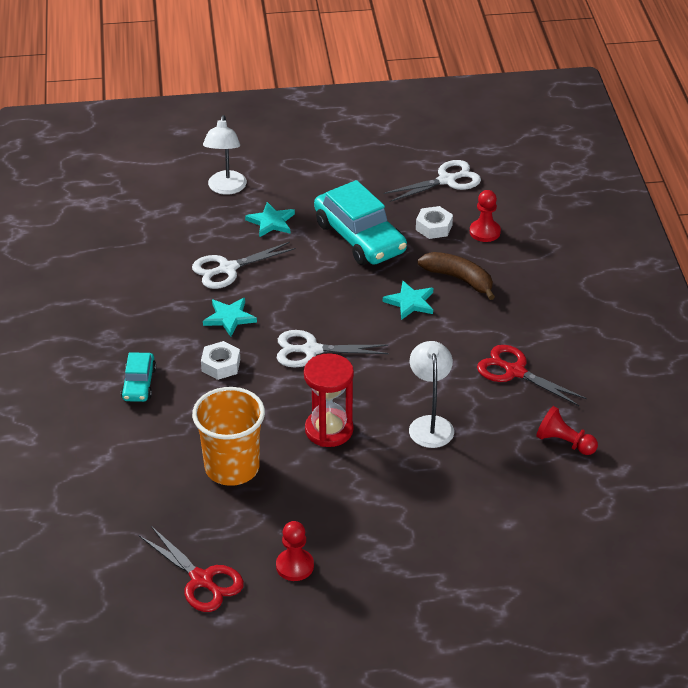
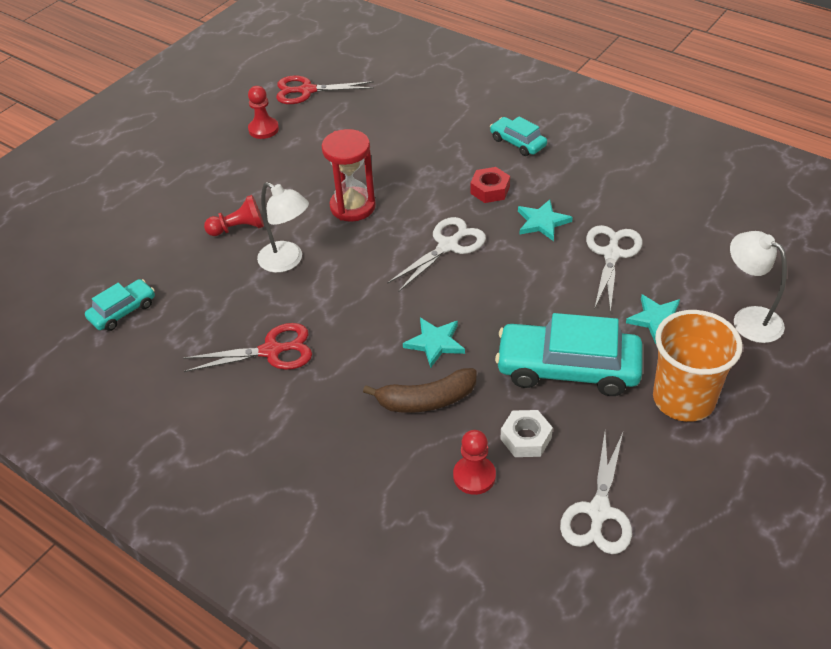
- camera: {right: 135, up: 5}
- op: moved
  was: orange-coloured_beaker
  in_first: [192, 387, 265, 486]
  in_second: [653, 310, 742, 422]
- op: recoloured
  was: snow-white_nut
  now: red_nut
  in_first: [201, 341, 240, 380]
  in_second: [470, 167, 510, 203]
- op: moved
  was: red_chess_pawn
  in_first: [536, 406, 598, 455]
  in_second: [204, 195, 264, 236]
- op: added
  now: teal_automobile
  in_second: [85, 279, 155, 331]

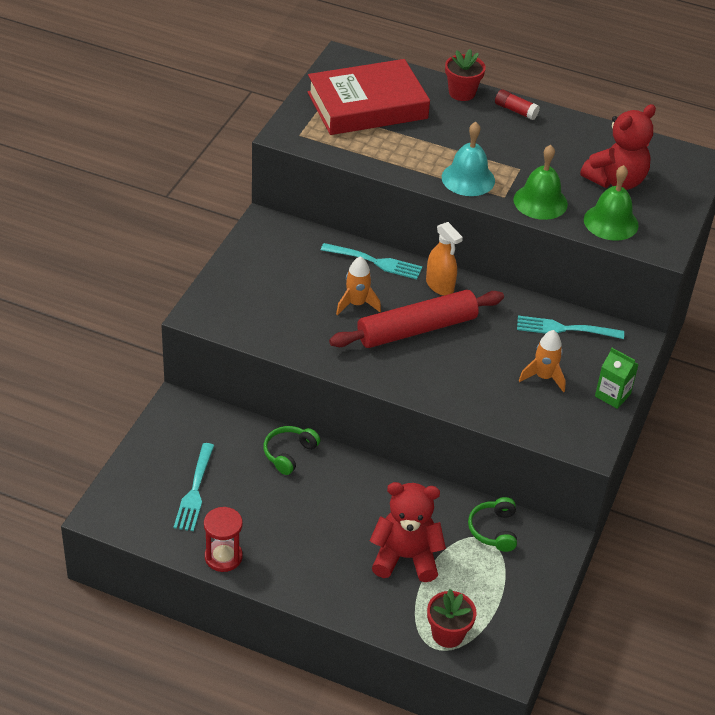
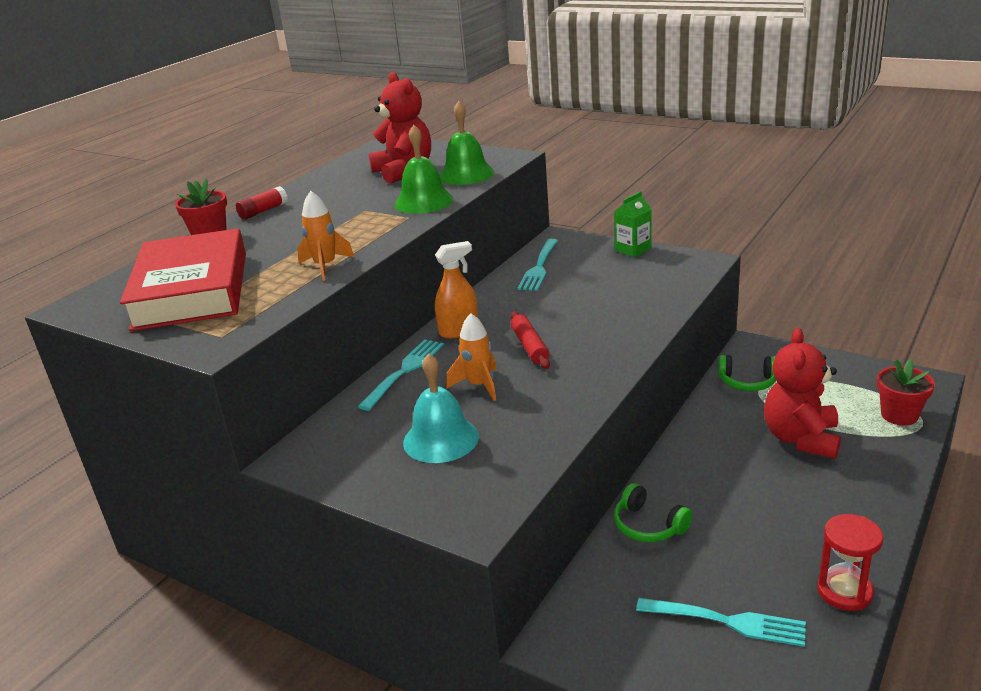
- camera: {right: -75, up: -15}
- op: resized
  was: red_pastry_roller
  in_first: [329, 290, 504, 348]
  in_second: [511, 311, 550, 369]
  ratio: 0.51
- op: moved
  was: teal_hand_bell
  in_first: [442, 122, 495, 196]
  in_second: [403, 353, 479, 463]
- op: moved
  was: orange-coloured_rocket
  in_first: [519, 330, 566, 392]
  in_second: [297, 191, 354, 281]

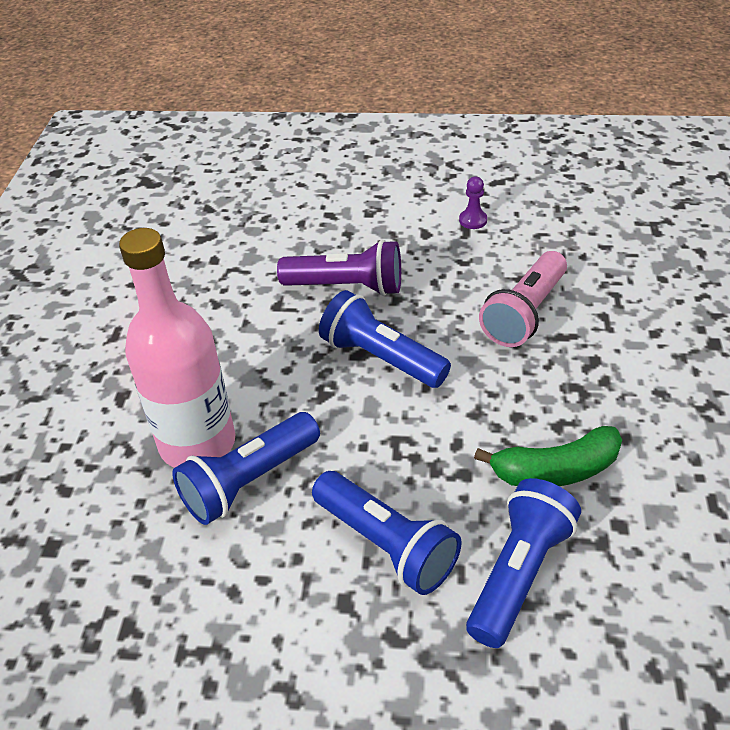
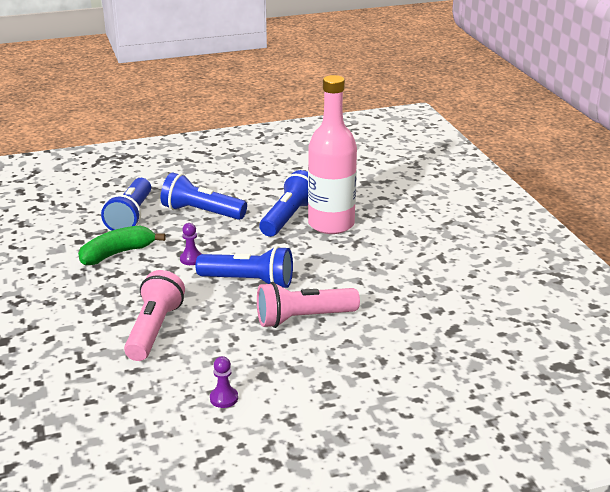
- camera: {right: 155, up: -15}
- op: recoloured
  was: royal_purple_flashlight
  now: pink_flashlight
  in_first: [277, 240, 401, 296]
  in_second: [257, 282, 360, 328]
- op: added
  now: royal_purple_chess_pawn
  in_second: [180, 223, 202, 265]

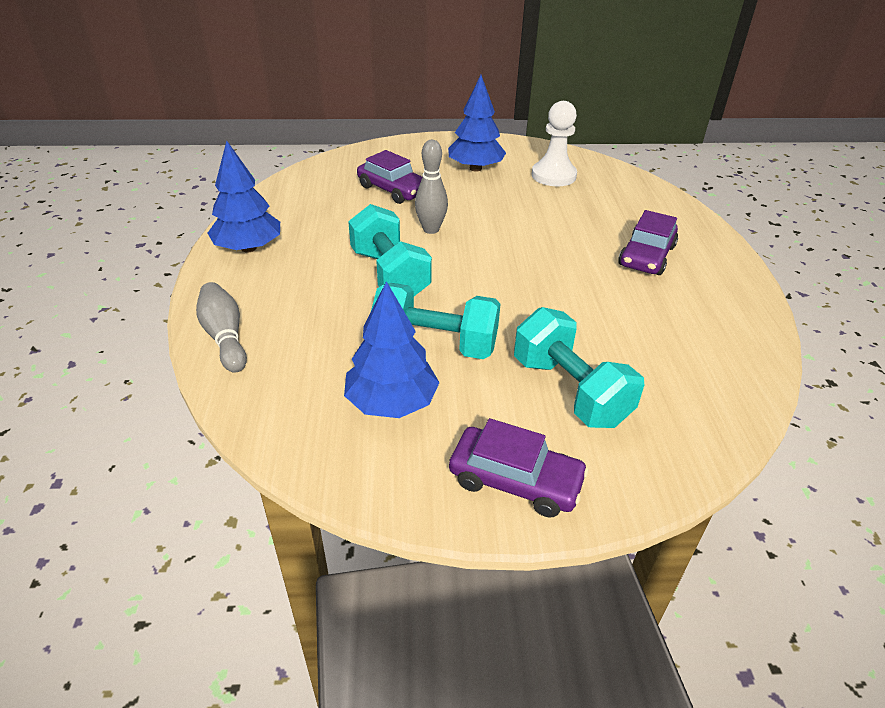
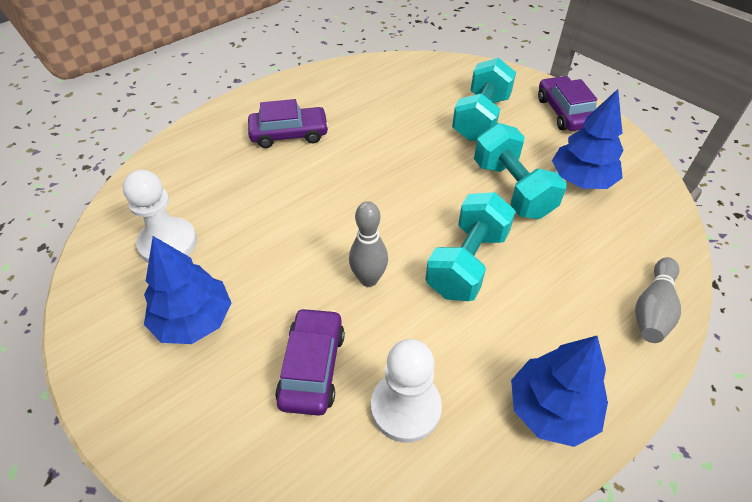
- camera: {right: -125, up: 10}
- op: added
  now: snow-white_chess_pawn
  in_second: [371, 339, 442, 443]

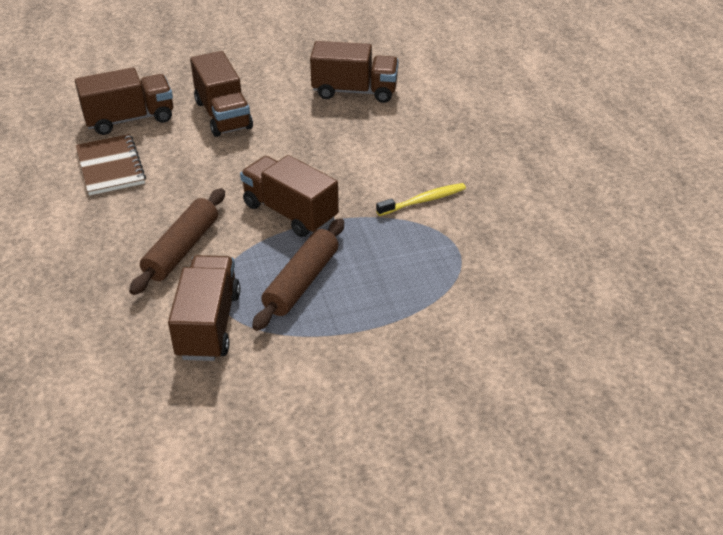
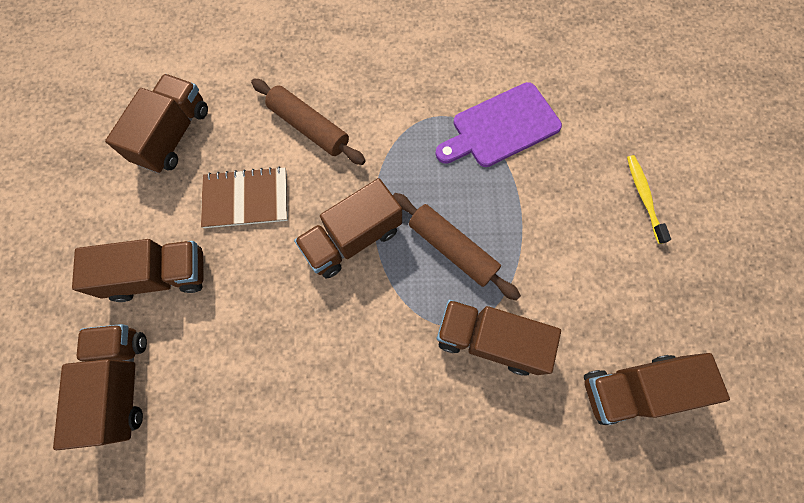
- camera: {right: -75, up: 30}
- op: moved
  was: brown_exercise_book
  in_first: [76, 134, 146, 196]
  in_second: [201, 167, 288, 228]
- op: moved
  was: brown_pastry_roller
  in_first: [129, 188, 225, 295]
  in_second: [251, 78, 365, 165]
- op: moved
  was: yellow_toothbrush
  in_first: [376, 183, 466, 216]
  in_second: [627, 155, 671, 244]
- op: added
  now: royal_purple_chopping_board
  in_second: [435, 82, 562, 167]
- op: added
  now: brown_toy_truck
  in_second: [584, 353, 730, 425]

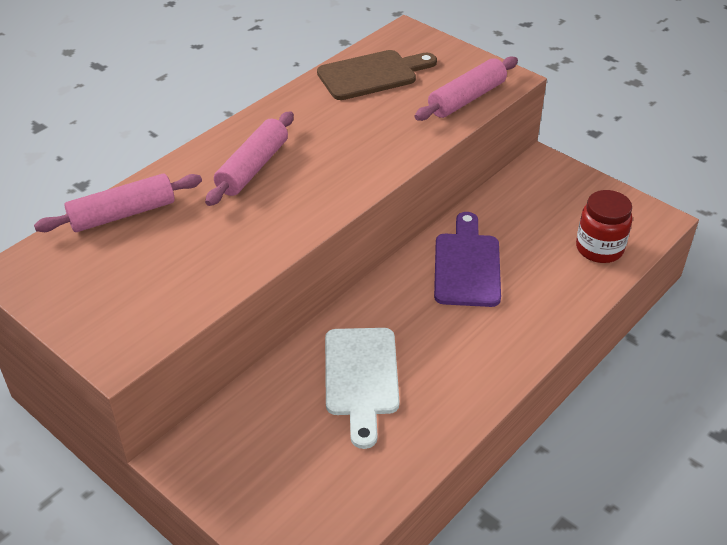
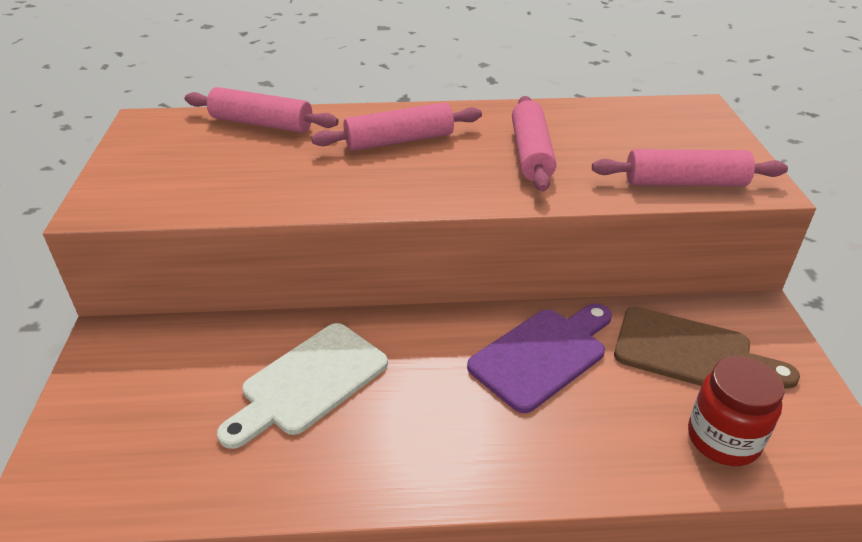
- camera: {right: 45, up: -5}
- op: moved
  was: brown_chopping_board
  in_first: [317, 50, 437, 100]
  in_second: [614, 307, 800, 389]
- op: added
  now: pink_pastry_roller
  in_second: [512, 96, 556, 192]

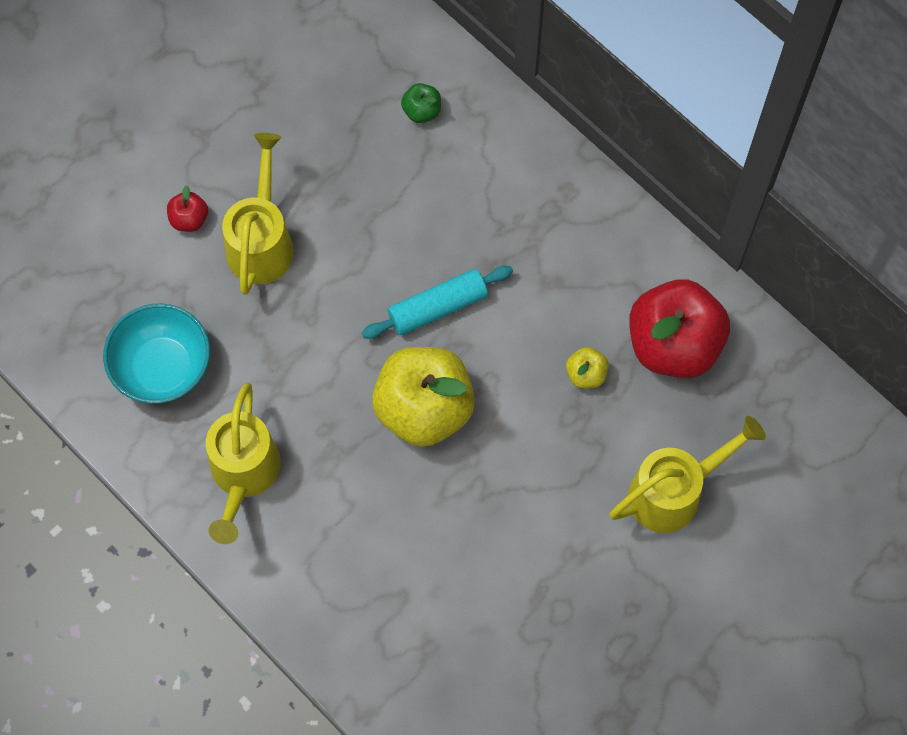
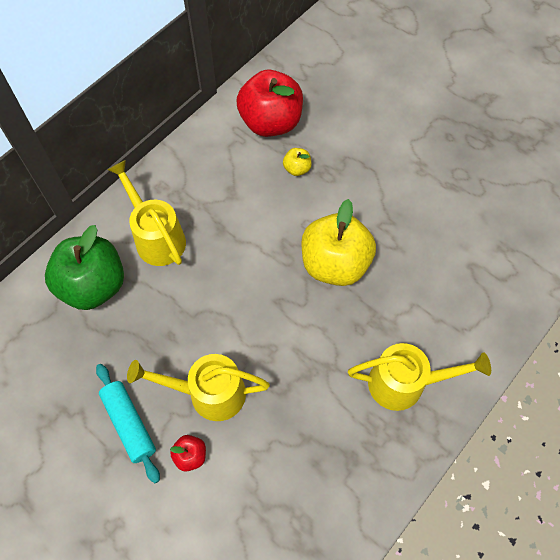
- camera: {right: -95, up: -5}
- op: removed
  was: teal_bowl
  in_first: [103, 303, 210, 404]
- op: moved
  was: teal_pastry_roller
  in_first: [362, 266, 513, 339]
  in_second: [96, 364, 160, 483]
- op: resized
  was: emerald_apple
  in_first: [401, 83, 441, 123]
  in_second: [45, 225, 124, 310]
  ratio: 2.35
- op: moved
  was: yellow_sprinkling_can
  in_first: [610, 416, 766, 533]
  in_second: [108, 160, 186, 266]

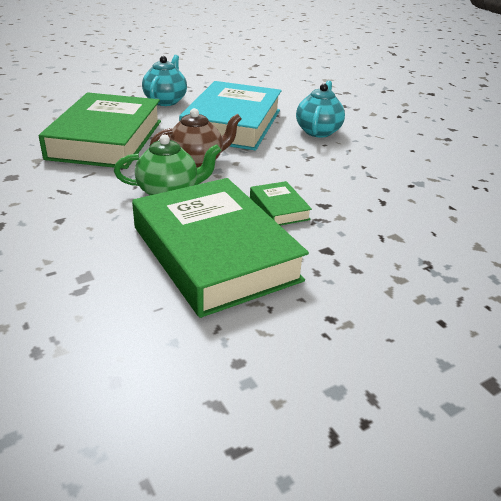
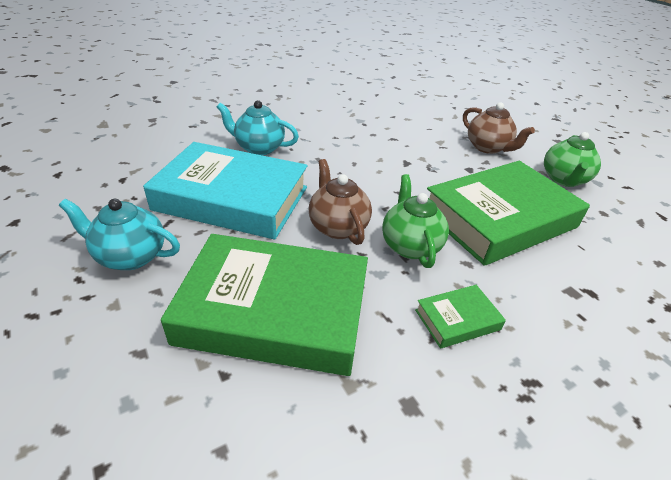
- camera: {right: -90, up: 5}
- op: moved
  was: emerald_hardcover
  in_first: [250, 181, 312, 226]
  in_second: [415, 285, 506, 349]
- op: added
  now: brown_china_teapot
  in_second: [463, 102, 535, 154]
- op: added
  now: emerald_china_teapot
  in_second: [544, 132, 601, 187]

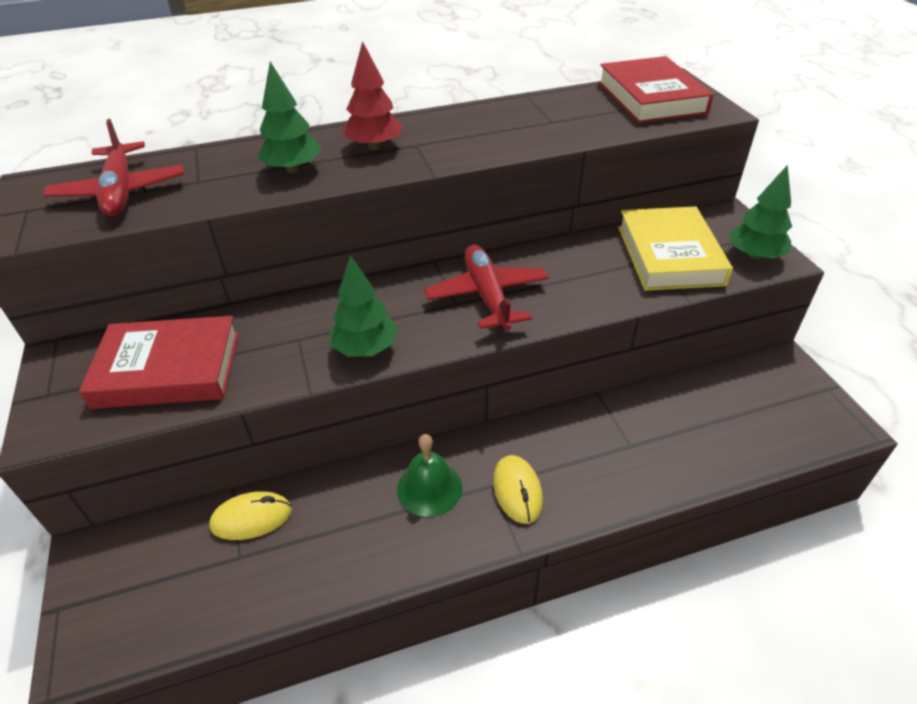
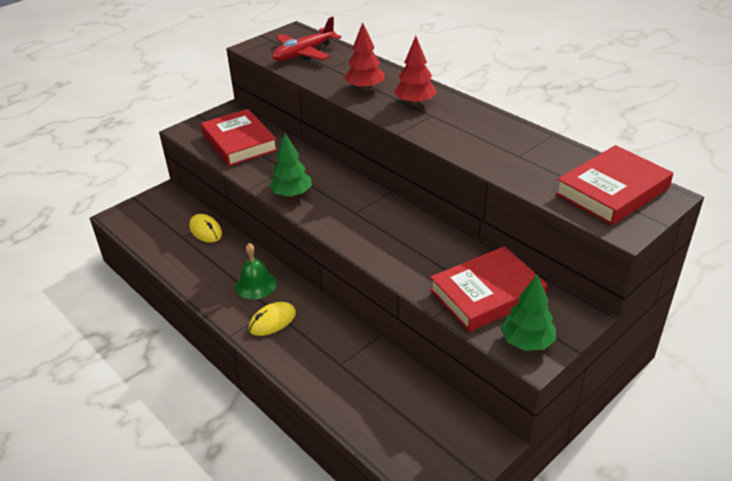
- camera: {right: 65, up: -5}
- op: recoloured
  was: emerald_toy_tree
  now: red_toy_tree
  in_first: [257, 62, 322, 173]
  in_second: [344, 22, 385, 91]
- op: removed
  was: red_aeroplane
  in_first: [424, 245, 549, 330]
- op: recoloured
  was: yellow_hardcover
  now: red_hardcover
  in_first: [618, 206, 733, 291]
  in_second: [430, 246, 547, 332]

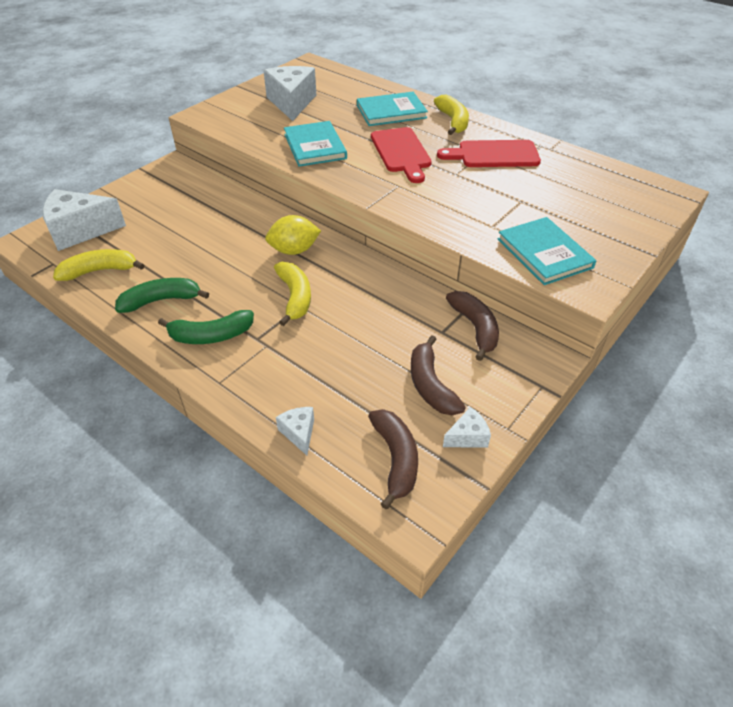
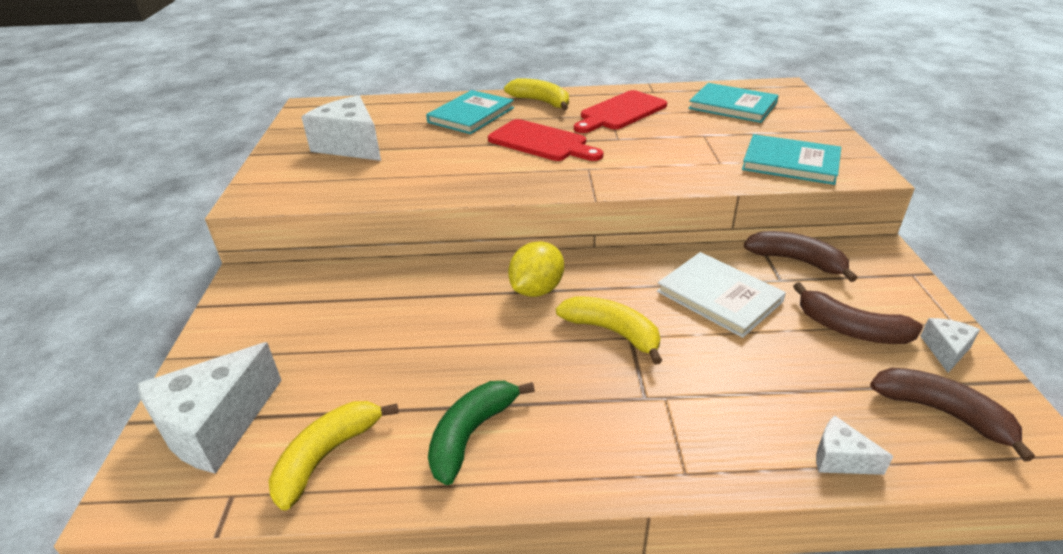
- camera: {right: -40, up: -10}
- op: removed
  was: emerald_banana
  in_first: [158, 310, 254, 344]
- op: moved
  was: teal_hardcover
  in_first: [284, 121, 347, 167]
  in_second: [688, 83, 779, 123]
- op: added
  now: snow-white_hardcover
  in_second: [657, 252, 786, 338]

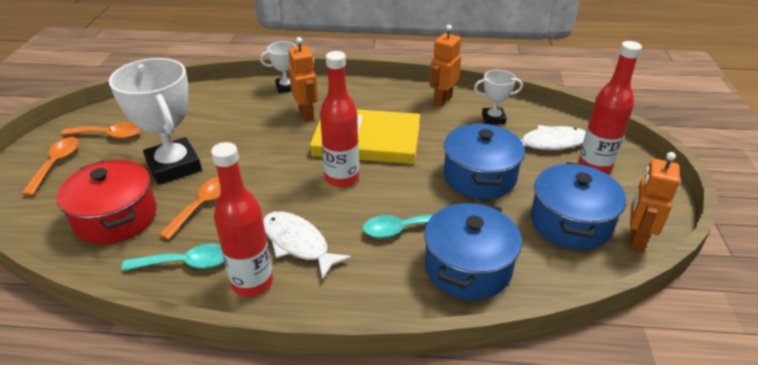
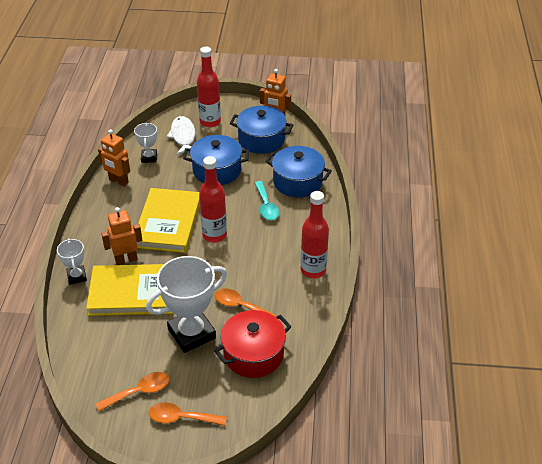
- camera: {right: -90, up: 5}
- op: turned
  was: orange-coloured_tablespoon
  in_first: [61, 123, 141, 139]
  in_second: [96, 372, 169, 412]
  clockwise: 60
- op: removed
  was: teal_tablespoon
  in_first: [121, 244, 224, 271]
- op: removed
  was: snow-white_fish
  in_first: [263, 211, 352, 280]
- op: added
  now: yellow_hardcover
  in_second: [86, 264, 174, 316]

